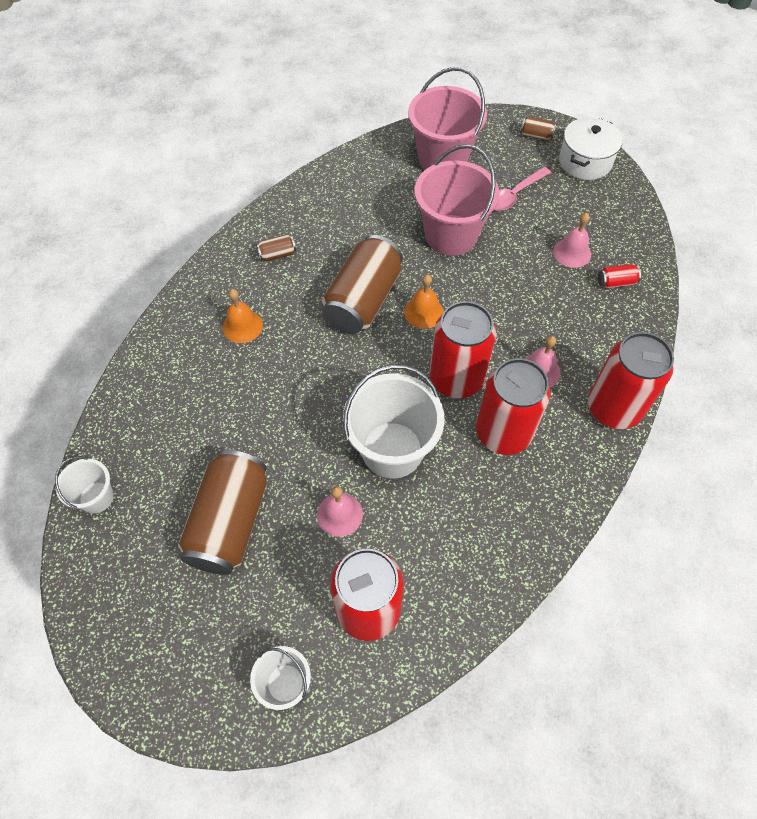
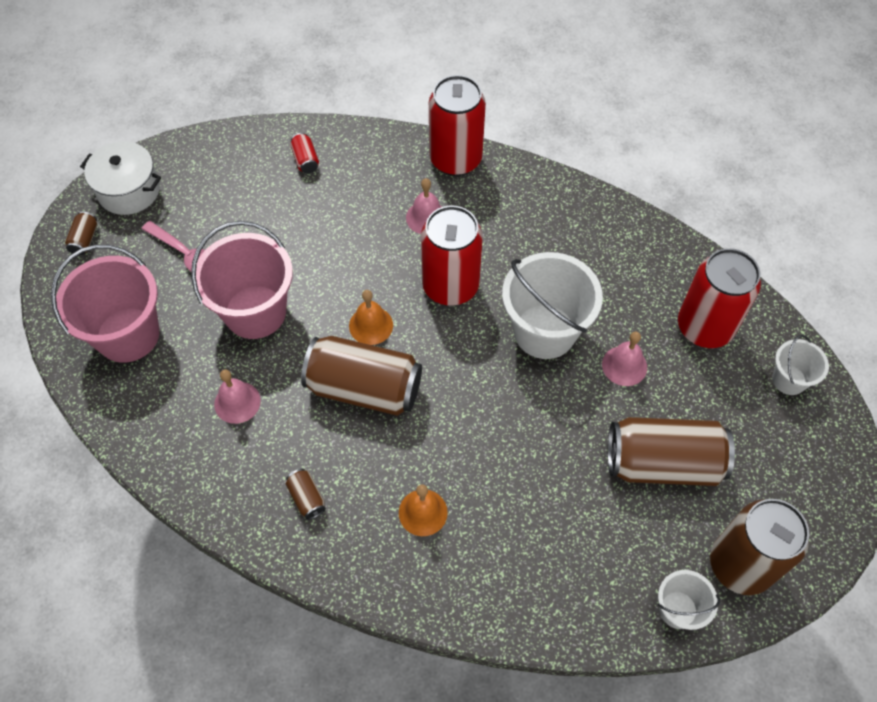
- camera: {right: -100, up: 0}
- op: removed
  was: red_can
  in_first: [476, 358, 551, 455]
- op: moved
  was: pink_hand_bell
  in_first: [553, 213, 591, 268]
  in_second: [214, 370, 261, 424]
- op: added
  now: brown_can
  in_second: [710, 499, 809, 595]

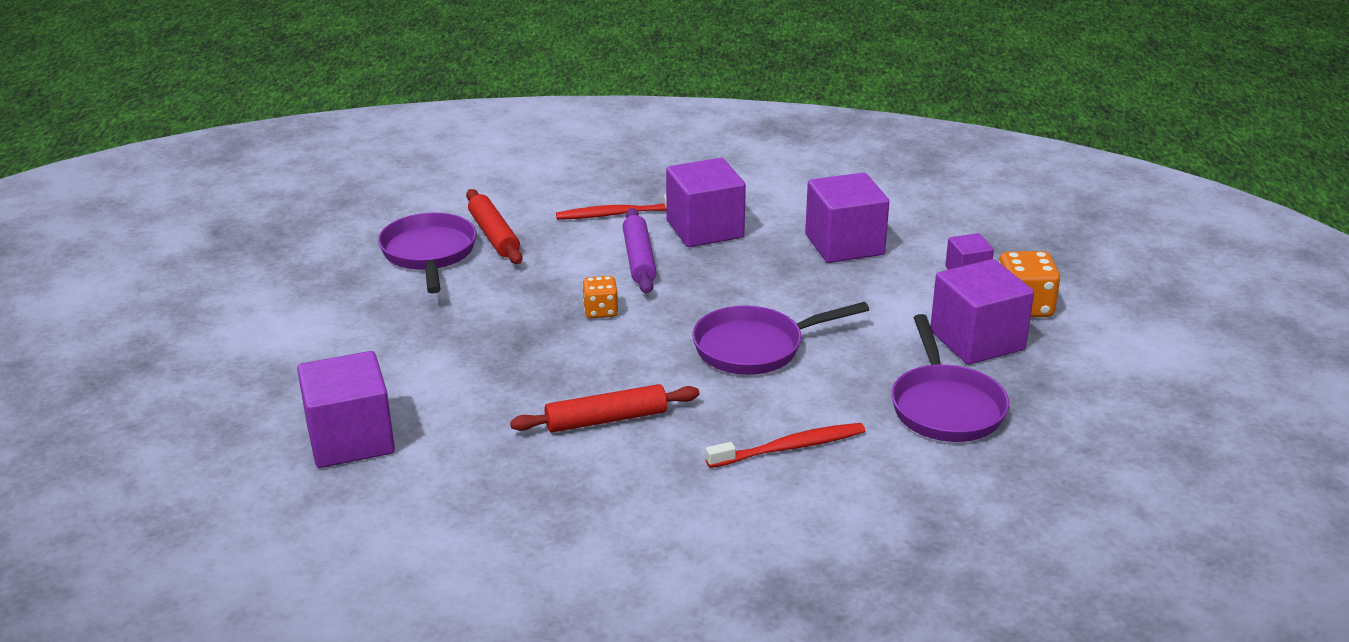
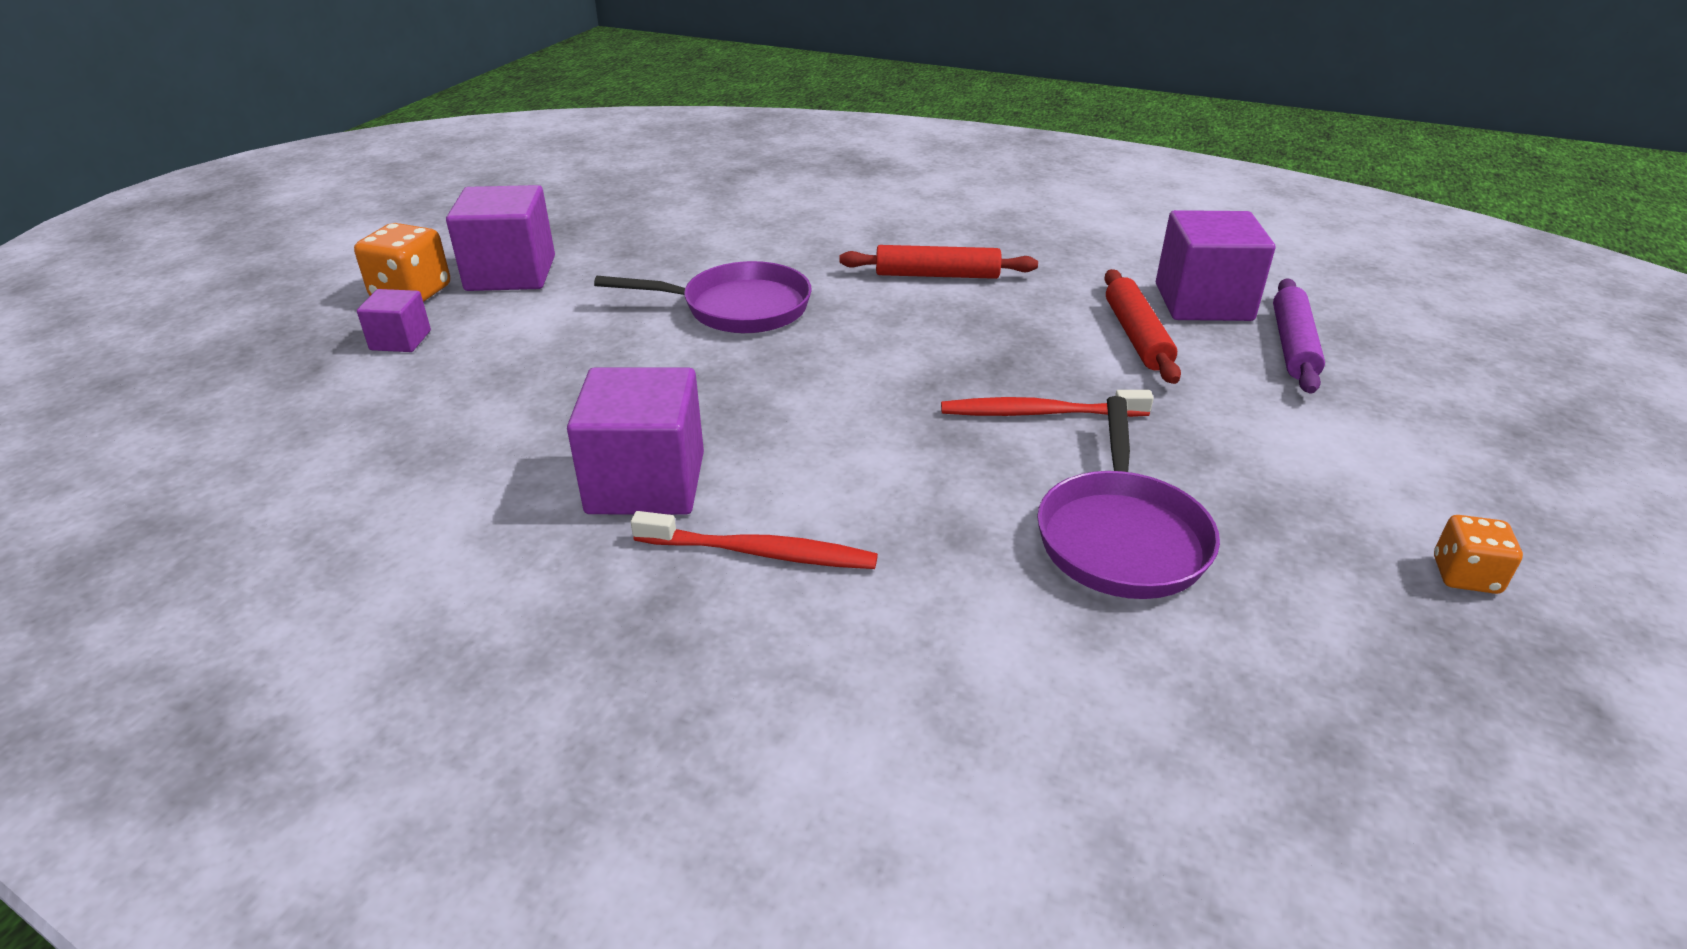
- camera: {right: -160, up: 5}
- op: moved
  was: red_pastry_roller
  in_first: [466, 189, 523, 264]
  in_second: [1104, 269, 1181, 384]
- op: moved
  was: orange-coloured_dice
  in_first: [582, 276, 618, 318]
  in_second: [1434, 515, 1523, 594]
- op: moved
  was: royal_purple_pastry_roller
  in_first: [623, 208, 657, 294]
  in_second: [1273, 278, 1325, 394]
- op: moved
  was: red_toothbrush
  in_first: [705, 423, 865, 468]
  in_second: [941, 390, 1154, 417]
- op: removed
  was: royal_purple_cube
  in_first: [805, 172, 889, 263]
- op: removed
  was: royal_purple_frying_pan
  in_first: [891, 314, 1009, 442]

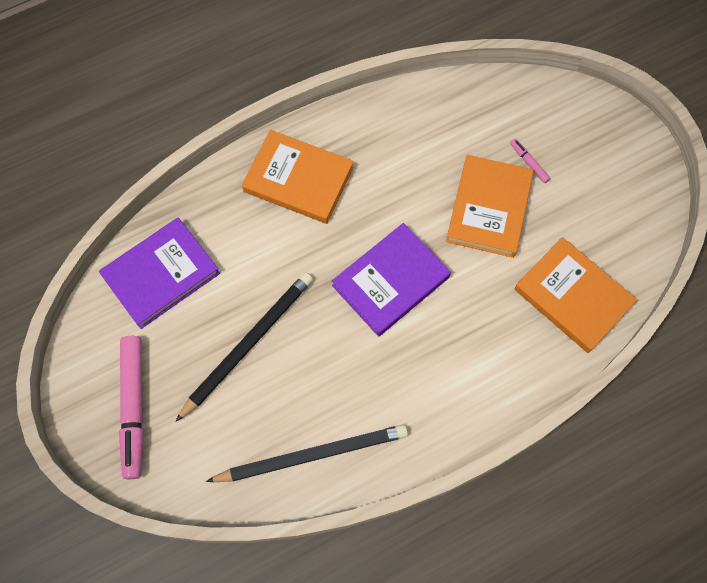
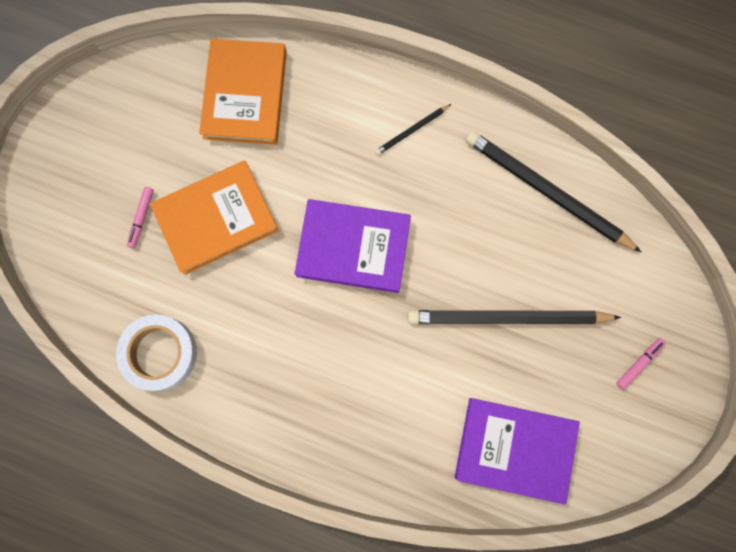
- camera: {right: -130, up: 10}
- op: resized
  was: pink_felt_pen
  in_first: [119, 336, 144, 479]
  in_second: [616, 338, 666, 390]
  ratio: 0.43
- op: removed
  was: orange-coloured_hardcover
  in_first: [242, 130, 354, 224]
- op: added
  now: snow-white_sticky_tape
  in_second: [116, 315, 197, 391]
- op: added
  now: jet-black_pencil
  in_second: [375, 104, 451, 155]

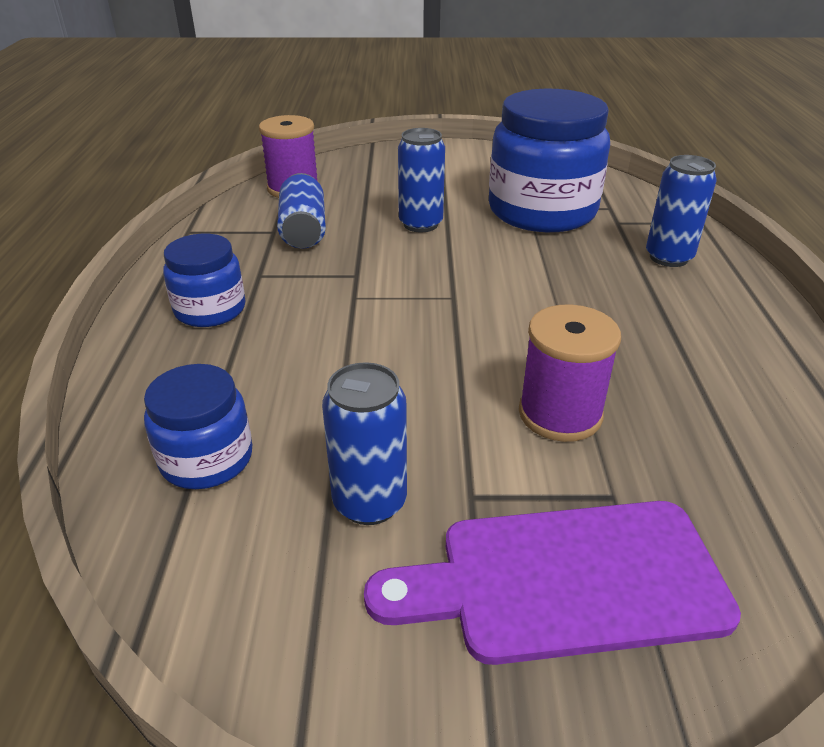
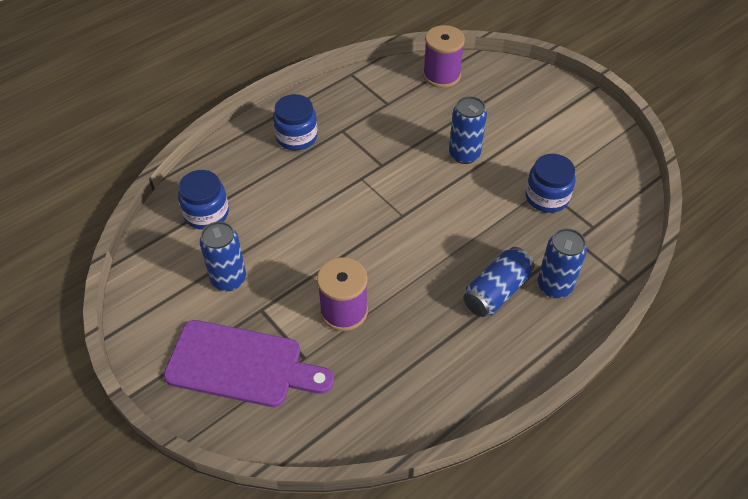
- camera: {right: 50, up: 15}
- op: moved
  was: cobalt_can
  in_first: [277, 173, 326, 249]
  in_second: [463, 247, 534, 317]
- op: turned
  was: royal_purple_chopping_board
  in_first: [364, 501, 741, 665]
  in_second: [164, 320, 334, 407]
  clockwise: 150
- op: resized
  was: cobalt_jar
  in_first: [489, 88, 610, 232]
  in_second: [525, 154, 575, 213]
  ratio: 0.52

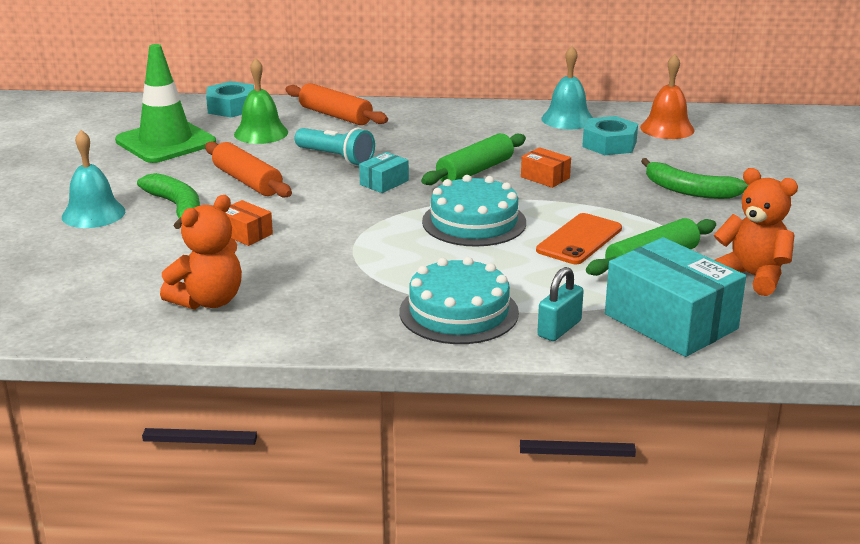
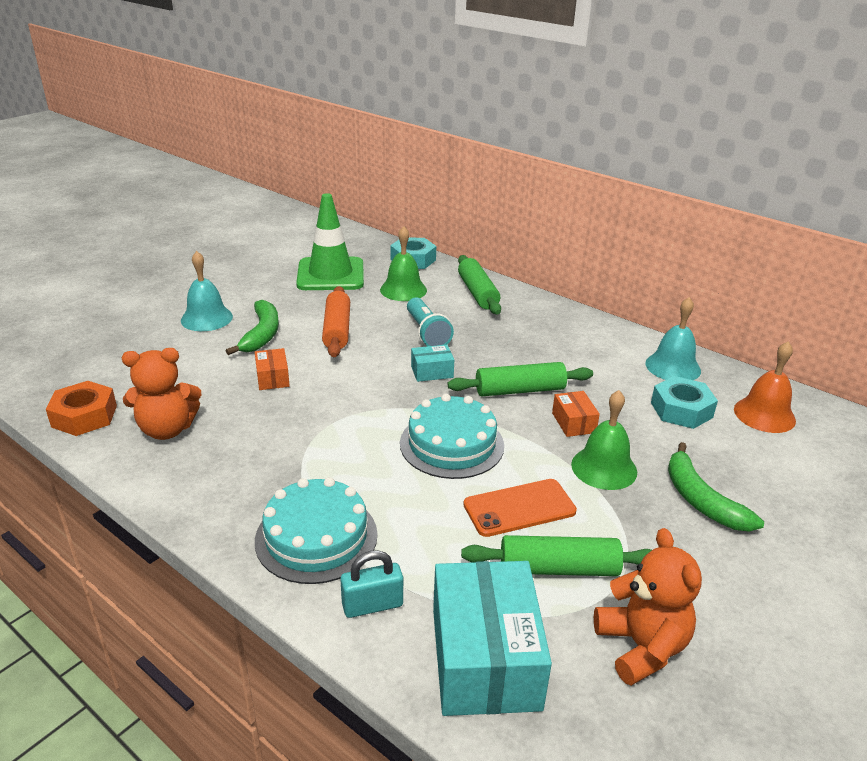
- camera: {right: 35, up: 5}
- op: recoloured
  was: orange-coloured_pastry_roller
  now: emerald_pastry_roller
  in_first: [286, 83, 388, 125]
  in_second: [458, 255, 501, 314]
- op: added
  now: orange-coloured_nut
  in_second: [46, 381, 117, 436]
- op: added
  now: emerald_hand_bell
  in_second: [571, 390, 637, 490]

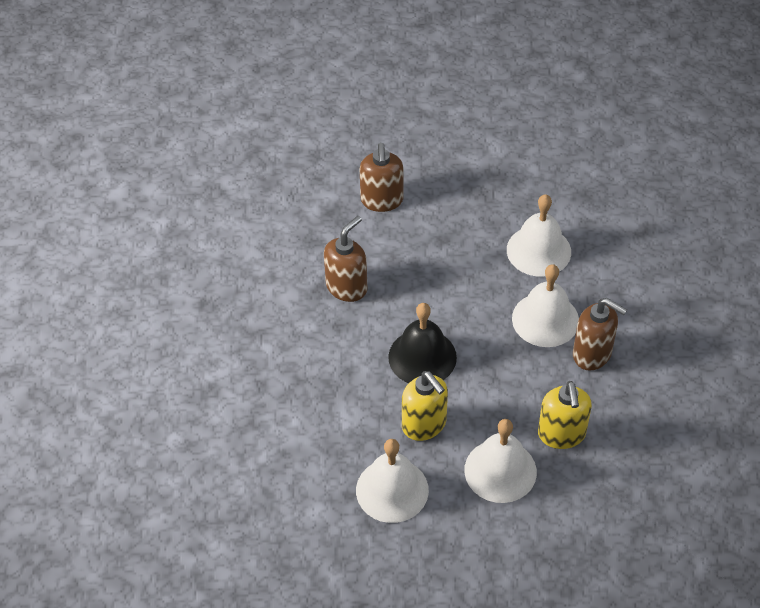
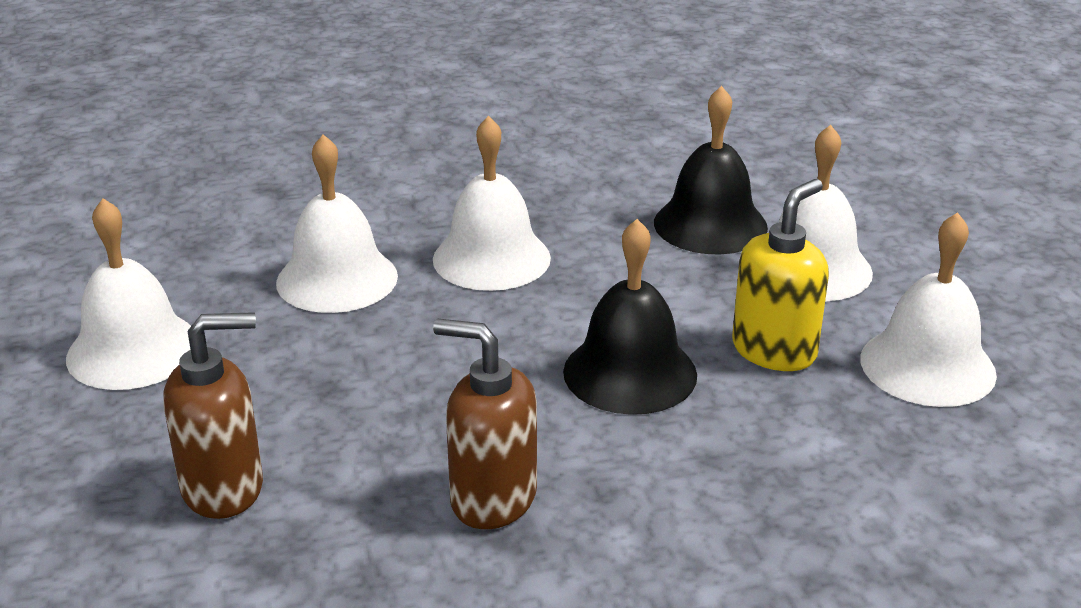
- camera: {right: -105, up: -20}
- op: replaced
  was: yellow_soap_pump
  now: jet-black_hand_bell
  in_first: [538, 381, 592, 449]
  in_second: [654, 86, 768, 254]
- op: removed
  was: brown_soap_pump
  in_first: [573, 298, 627, 371]
- op: added
  now: snow-white_hand_bell
  in_second: [66, 198, 191, 390]

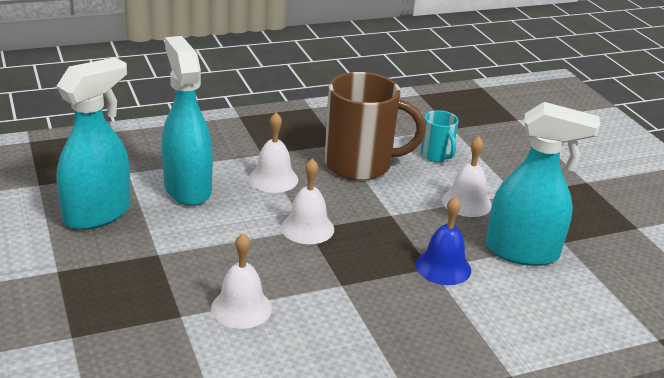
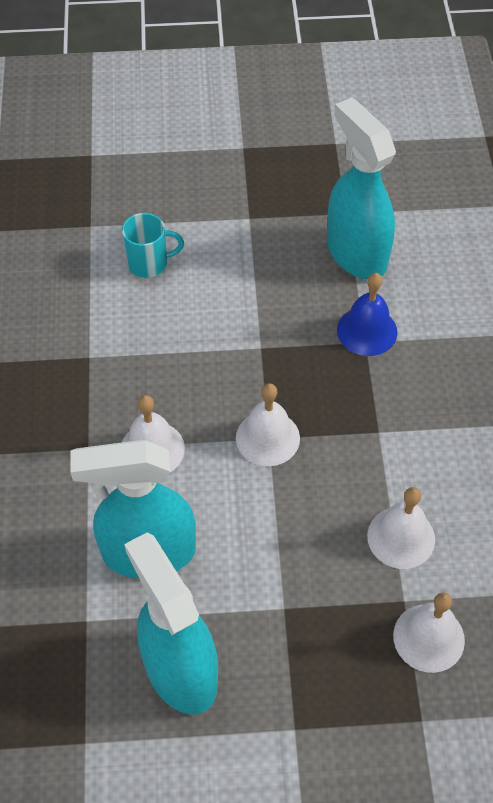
- camera: {right: -70, up: 25}
- op: removed
  was: brown_mug
  in_first: [324, 72, 425, 180]
- op: moved
  was: snow-white_hand_bell
  in_first: [442, 136, 492, 217]
  in_second: [393, 592, 465, 673]
- op: turned
  was: teal_spray_cleaner
  in_first: [486, 102, 600, 266]
  in_second: [327, 97, 396, 280]
  clockwise: -60

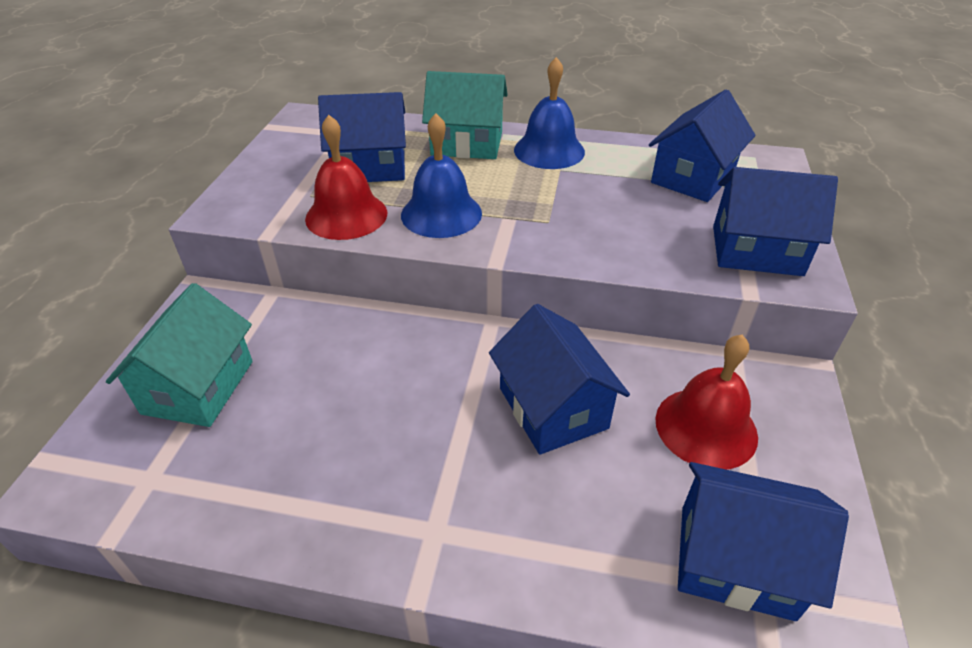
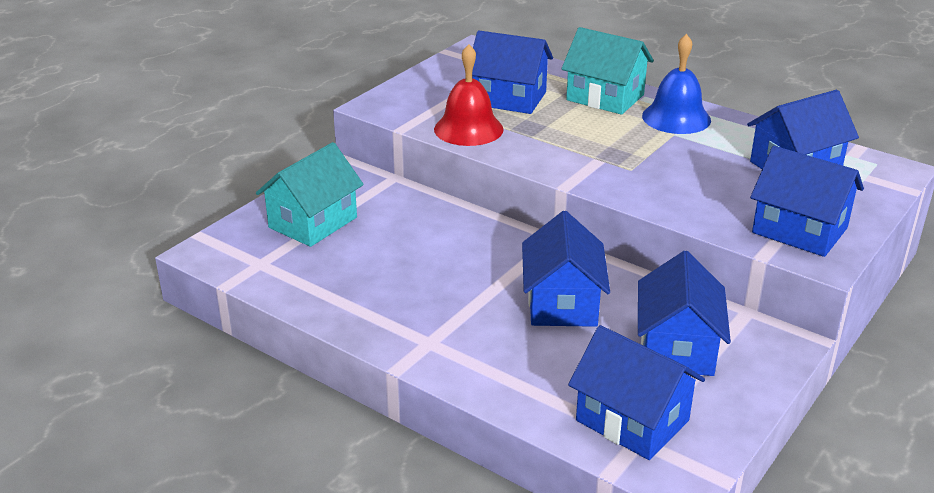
- camera: {right: 25, up: -10}
- op: removed
  was: cobalt_hand_bell
  in_first: [401, 113, 482, 238]
- op: replaced
  was: red_hand_bell
  now: cobalt_toy_house
  in_first: [656, 335, 758, 470]
  in_second: [638, 251, 731, 376]

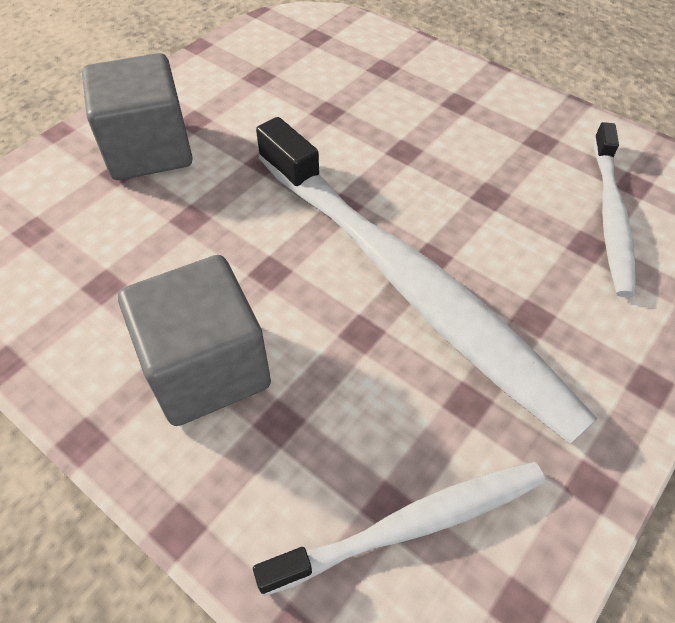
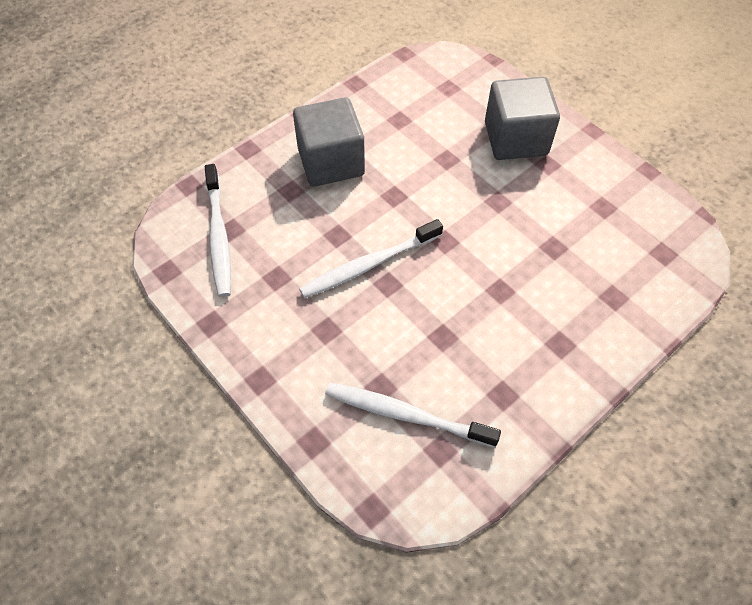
- camera: {right: 100, up: 5}
- op: resized
  was: snow-white_toothbrush
  in_first: [256, 117, 598, 445]
  in_second: [299, 219, 443, 298]
  ratio: 0.52

